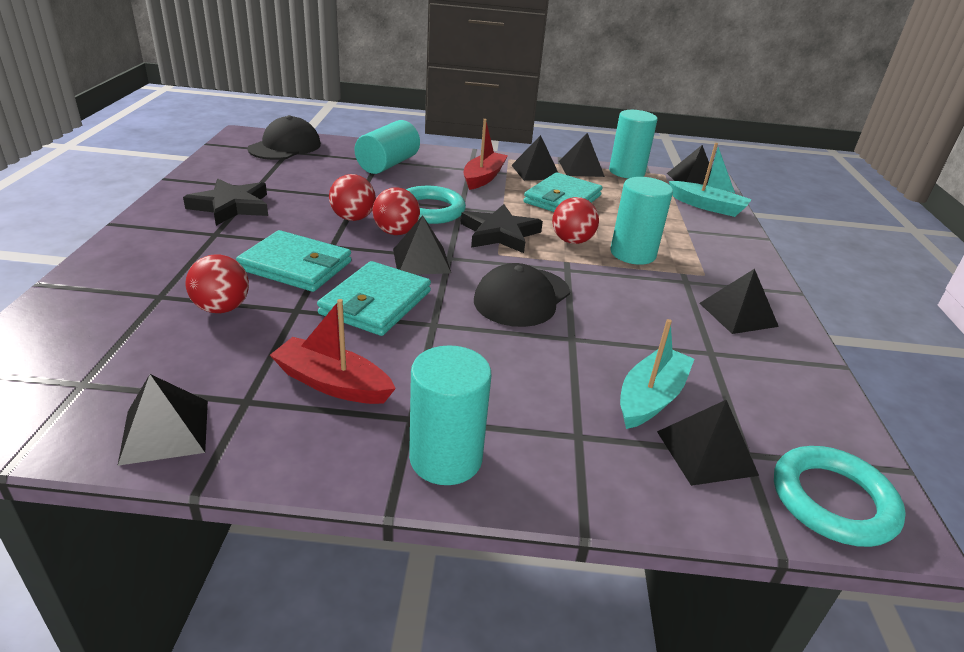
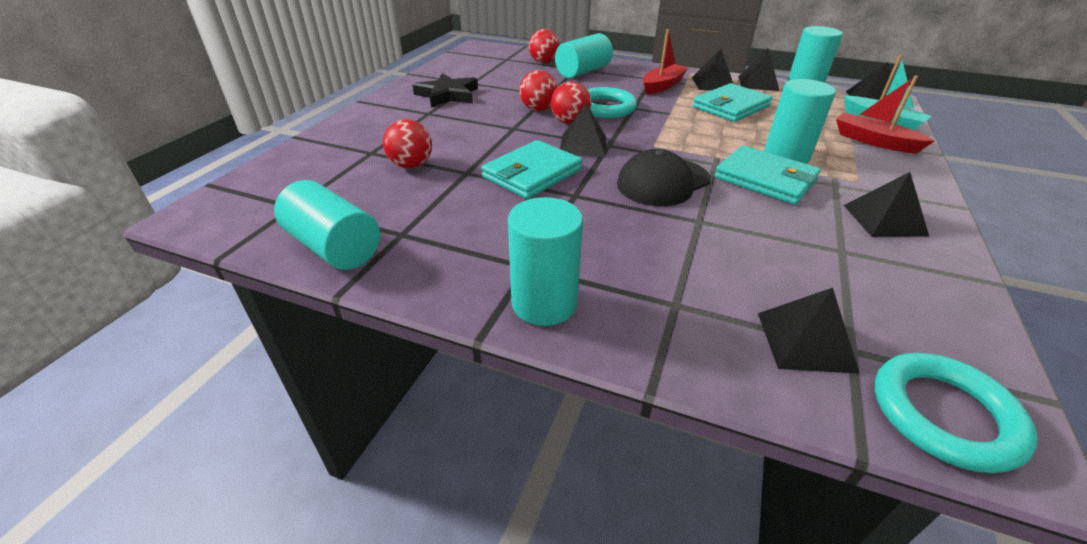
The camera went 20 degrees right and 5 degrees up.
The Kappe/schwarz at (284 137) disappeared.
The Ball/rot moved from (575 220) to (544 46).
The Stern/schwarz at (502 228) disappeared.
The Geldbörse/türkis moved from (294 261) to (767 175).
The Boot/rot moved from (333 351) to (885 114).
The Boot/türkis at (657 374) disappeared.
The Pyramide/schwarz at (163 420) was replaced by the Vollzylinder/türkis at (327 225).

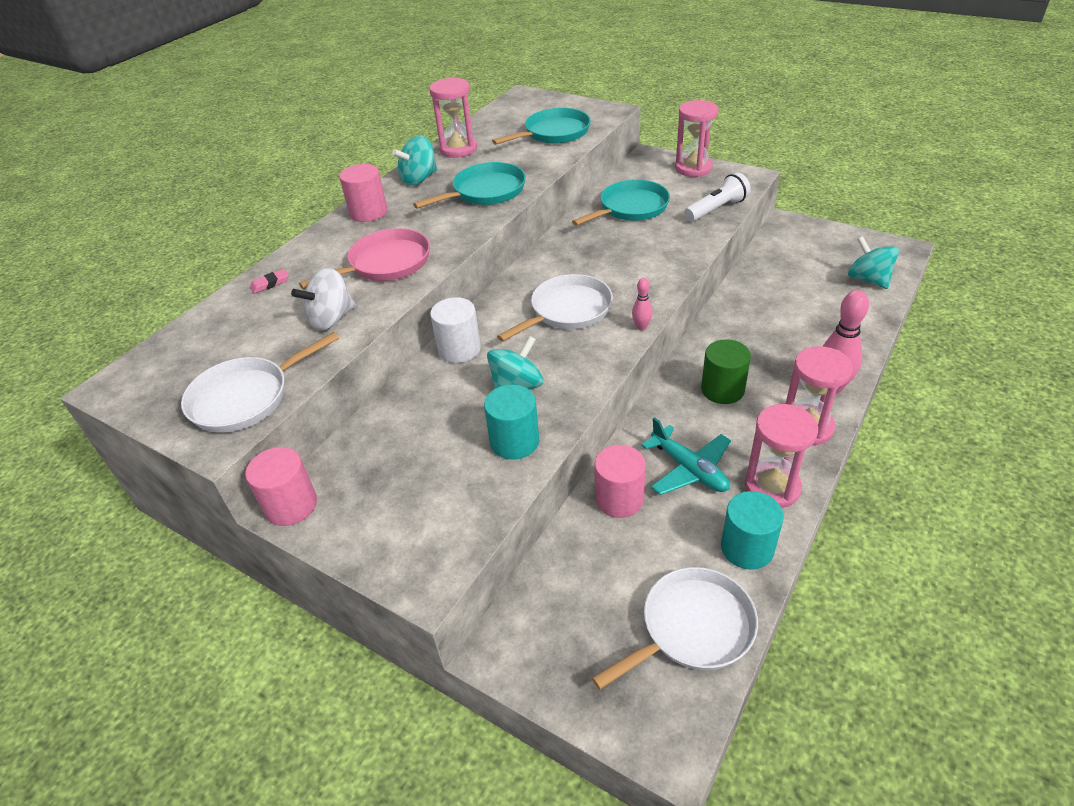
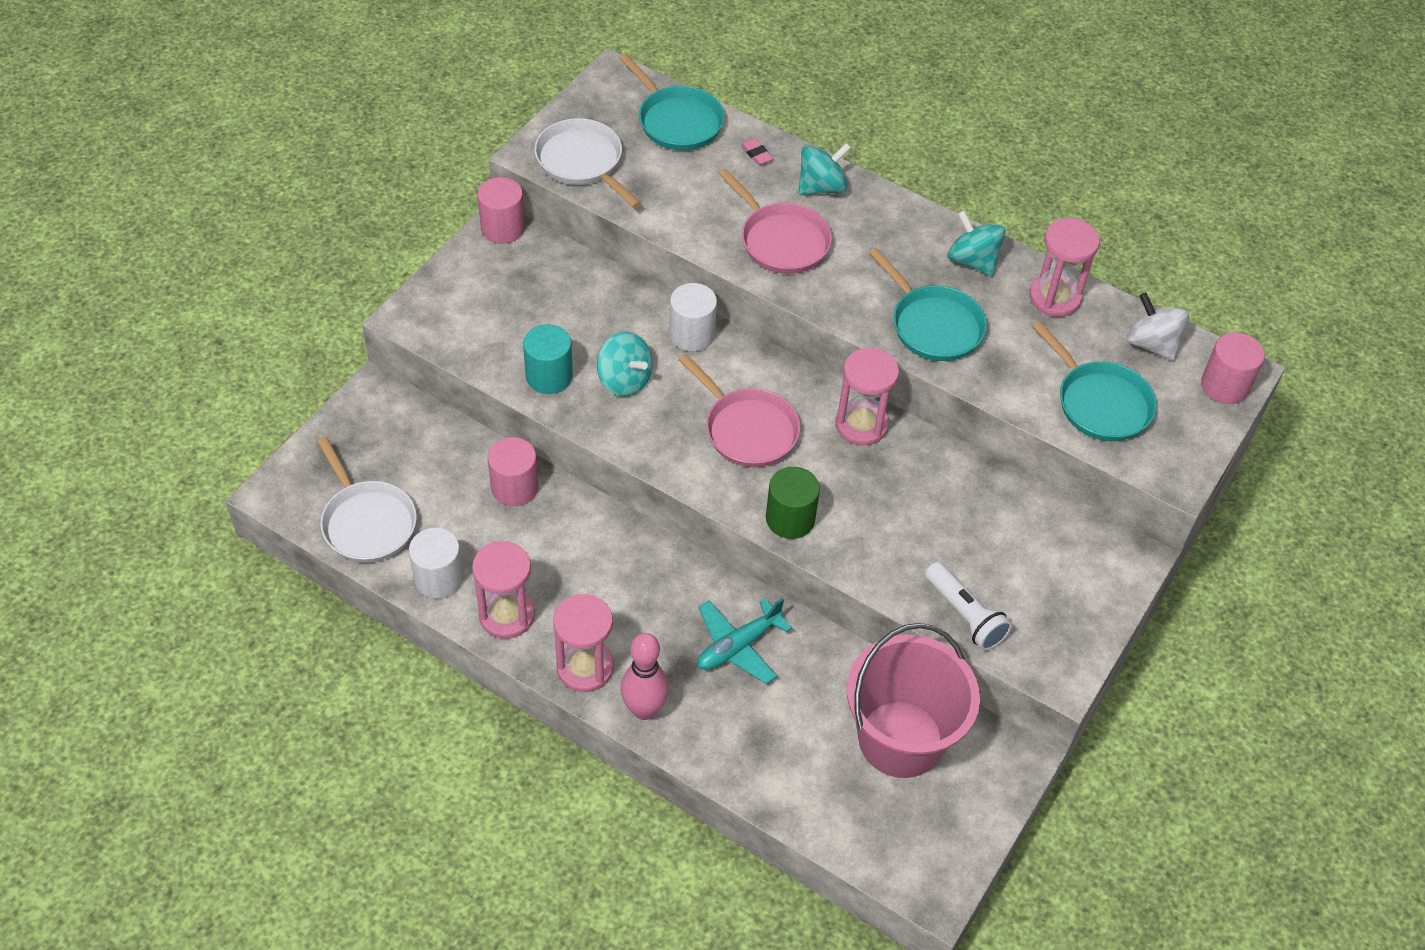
The camera went 85 degrees right and 10 degrees up.
The Sanduhr/rosa moved from (697 138) to (867 396).
The Vollzylinder/rosa moved from (363 193) to (1233 368).
The Pfanne/türkis moved from (621 203) to (672 102).
The Kreisel/türkis moved from (873 262) to (824 169).
The Kreisel/weiß moved from (323 299) to (1158 327).
The Pfanne/weiß at (555 308) became the Pfanne/rosa at (739 410).
The Bowlingkegel/rosa at (642 304) disappeared.
The Vollzylinder/grün moved from (726 371) to (793 503).
The Flugzeug/türkis moved from (686 456) to (744 641).
The Vollzylinder/türkis at (752 530) became the Vollzylinder/weiß at (436 563).
The Eimer/rosa at (913 700) appeared.

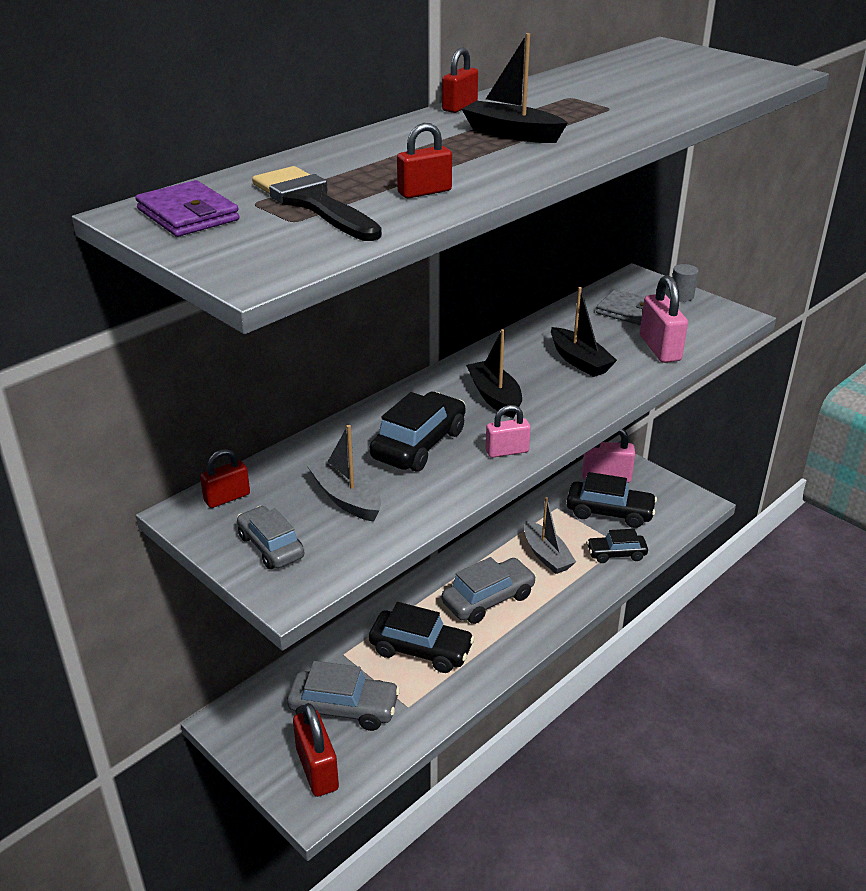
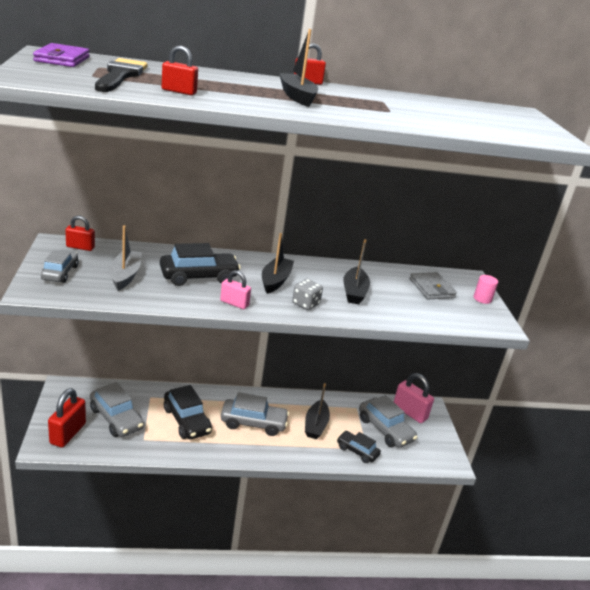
The camera went 35 degrees right and 5 degrees down.
The Vollzylinder/grau at (685 283) became the Vollzylinder/rosa at (485 289).
The Vorhängeschloss/rosa at (664 319) disappeared.
The Auto/schwarz at (612 500) became the Auto/grau at (388 421).
The Boot/grau at (550 535) became the Boot/schwarz at (317 411).
The Spielwürfel/grau at (307 294) appeared.

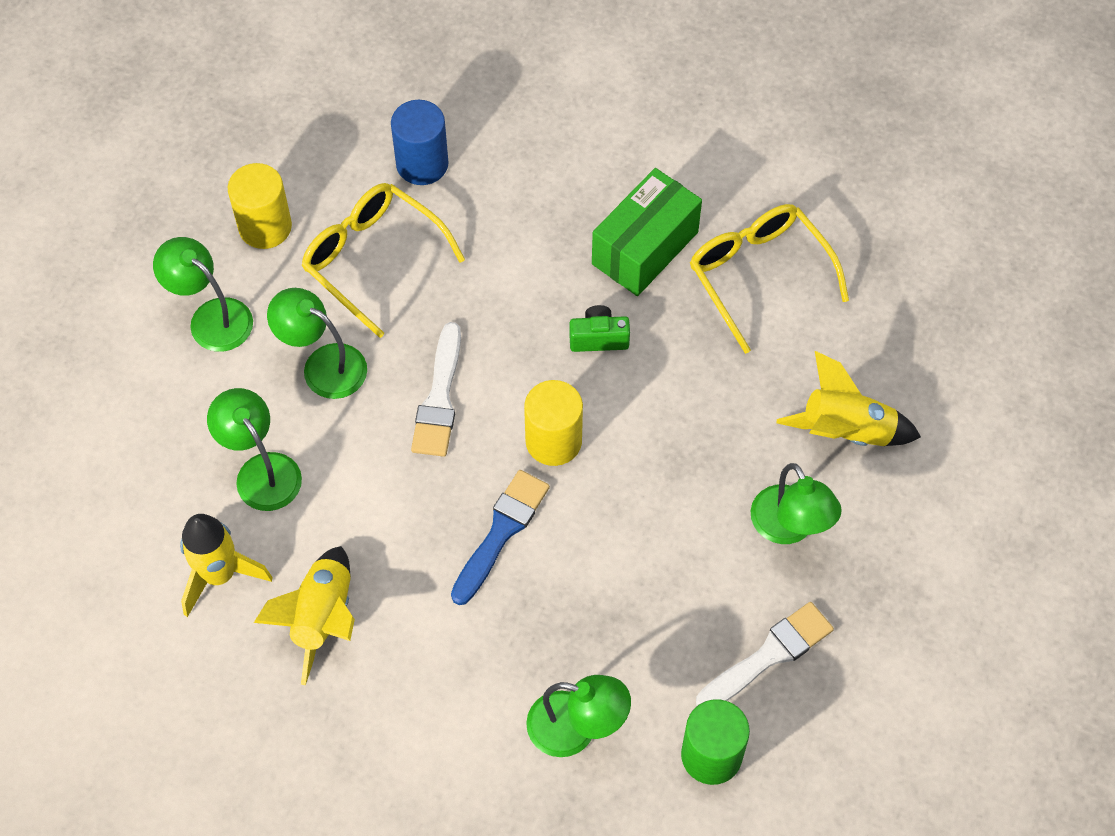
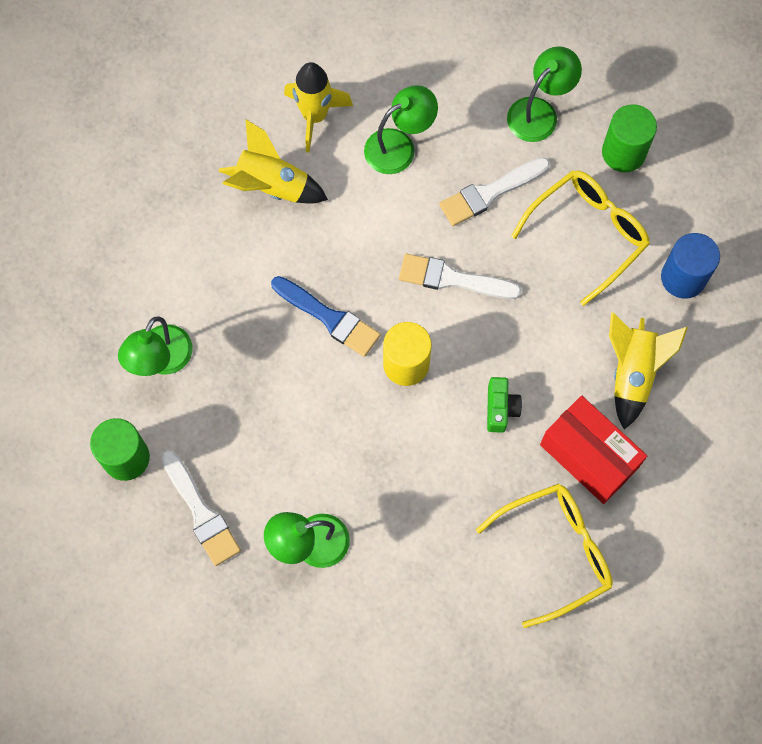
The camera went 95 degrees right and 10 degrees up.
The Vollzylinder/gelb at (260 206) became the Vollzylinder/grün at (629 138).
The Schachtel/grün at (647 232) became the Schachtel/rot at (593 450).
The Lampe/grün at (317 343) was replaced by the Pinsel/weiß at (494 191).
The Rakete/gelb moved from (849 398) to (648 370).

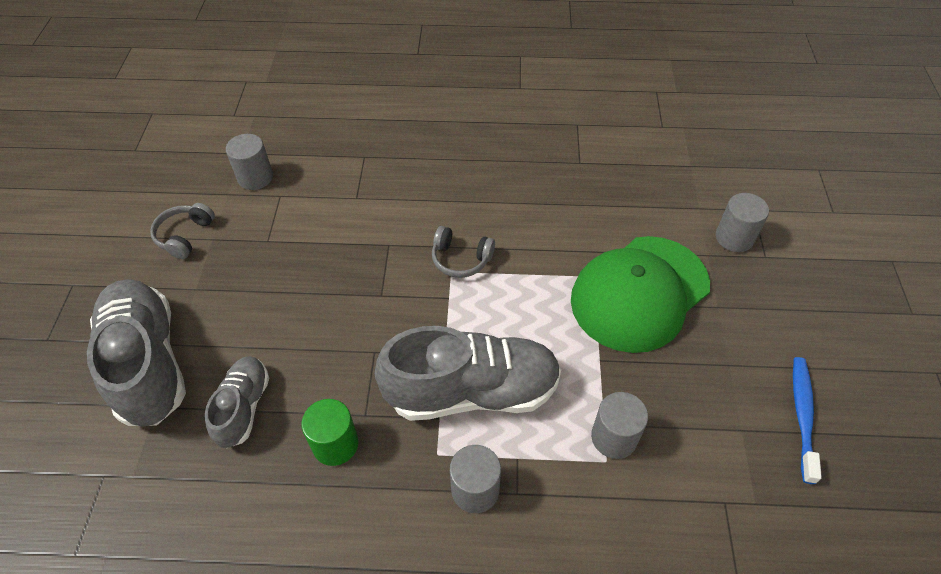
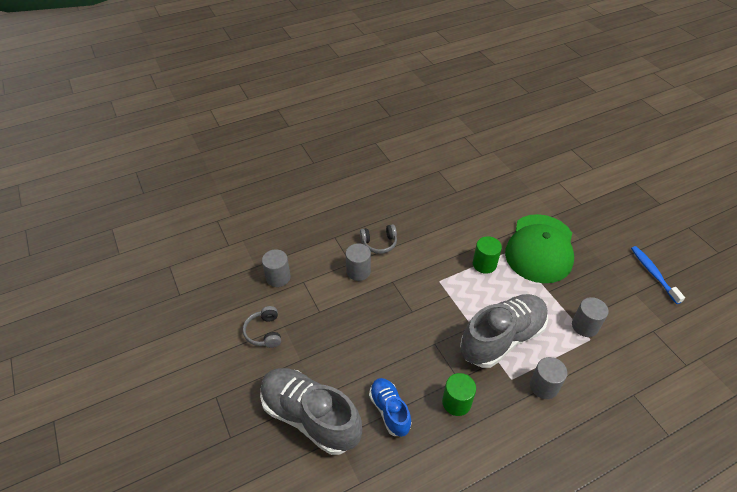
The camera went 30 degrees left and 5 degrees down.
The Vollzylinder/grau moved from (742 222) to (358 262).
The Kopfhörer/grau moved from (463 252) to (378 239).
The Schuh/grau at (237 402) became the Schuh/blau at (390 407).
The Vollzylinder/grün at (487 255) appeared.

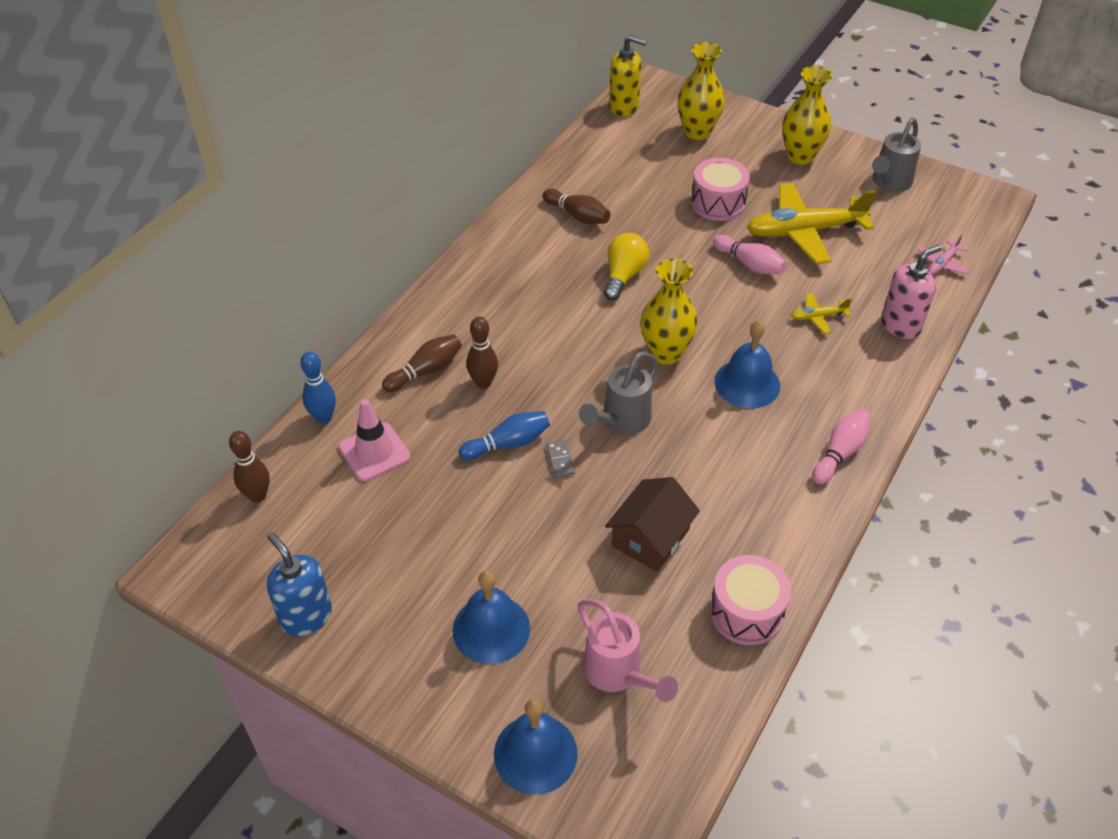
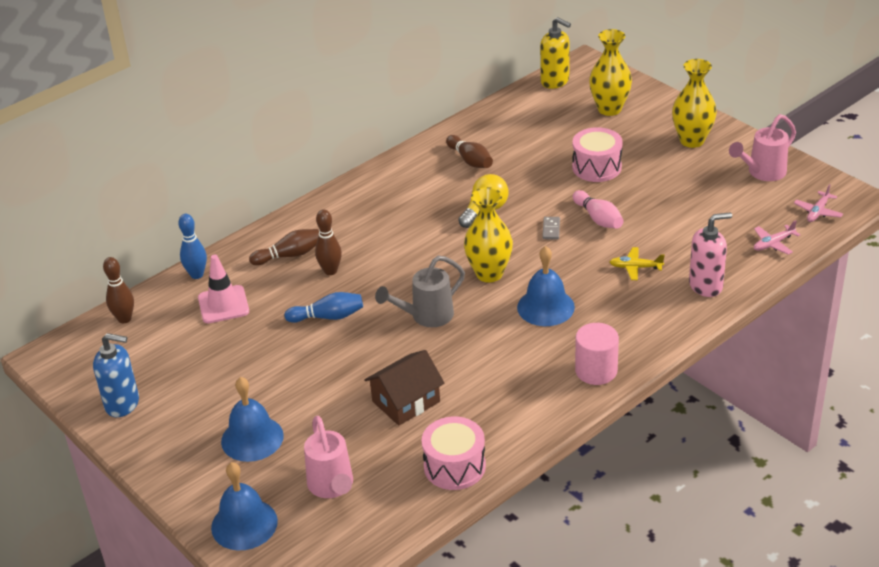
The camera went 20 degrees right and 10 degrees down.
The Gießkanne/grau at (896 155) became the Gießkanne/rosa at (762 147).
The Flugzeug/gelb at (811 223) disappeared.
The Bowlingkegel/rosa at (841 446) was replaced by the Vollzylinder/rosa at (597 354).
The Dominostein/grau moved from (560 459) to (551 228).
The Seifenspender/blau at (299 584) turned 120 degrees clockwise.
The Flugzeug/rosa at (818 203) appeared.

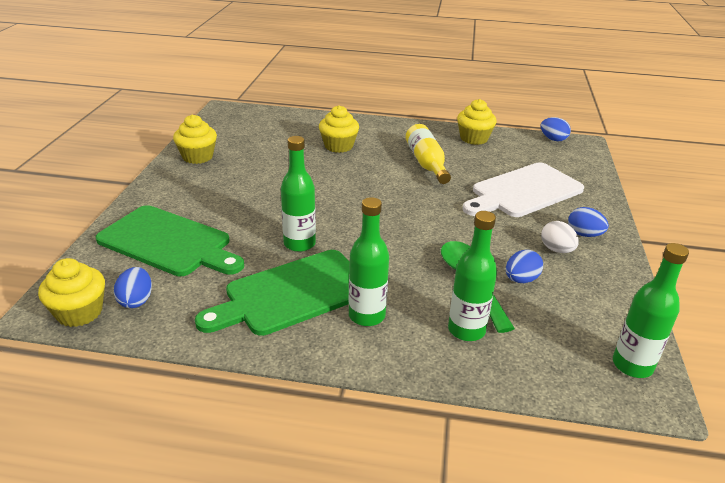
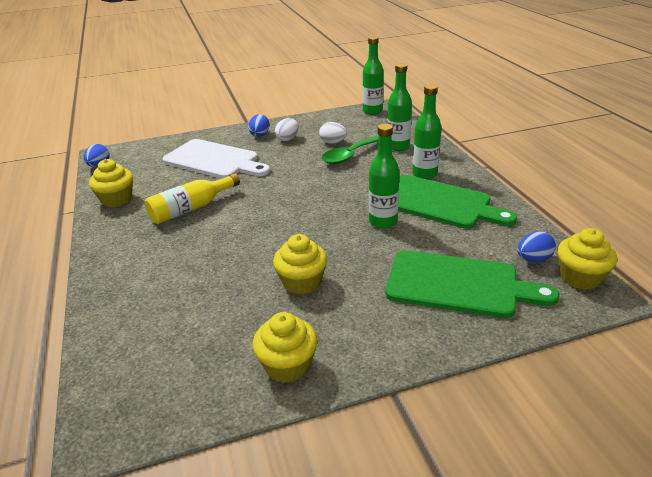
The camera went 115 degrees left and 0 degrees up.
The Muffin/gelb moved from (339 129) to (300 264).
The Schneidebrett/grün at (170 240) turned 105 degrees clockwise.
The Ei/blau at (524 266) became the Ei/weiß at (333 133).

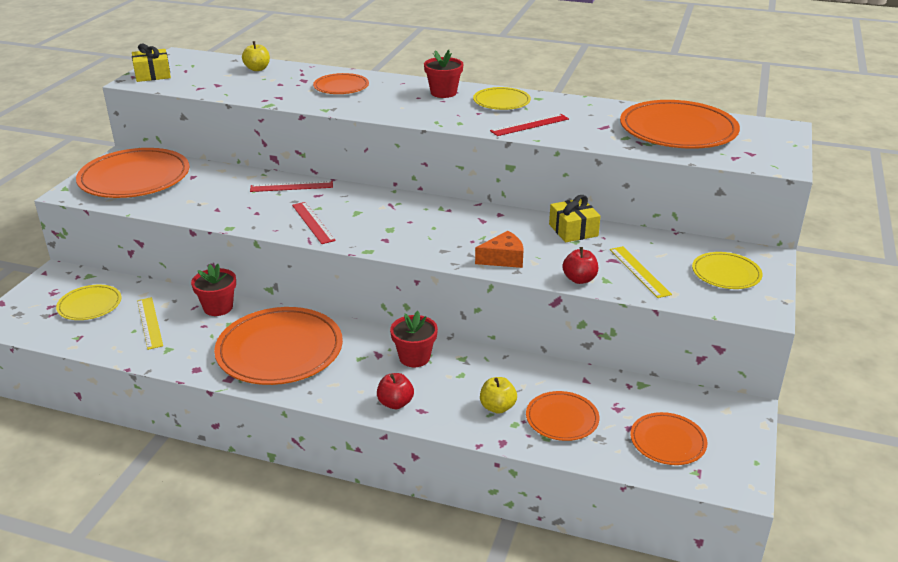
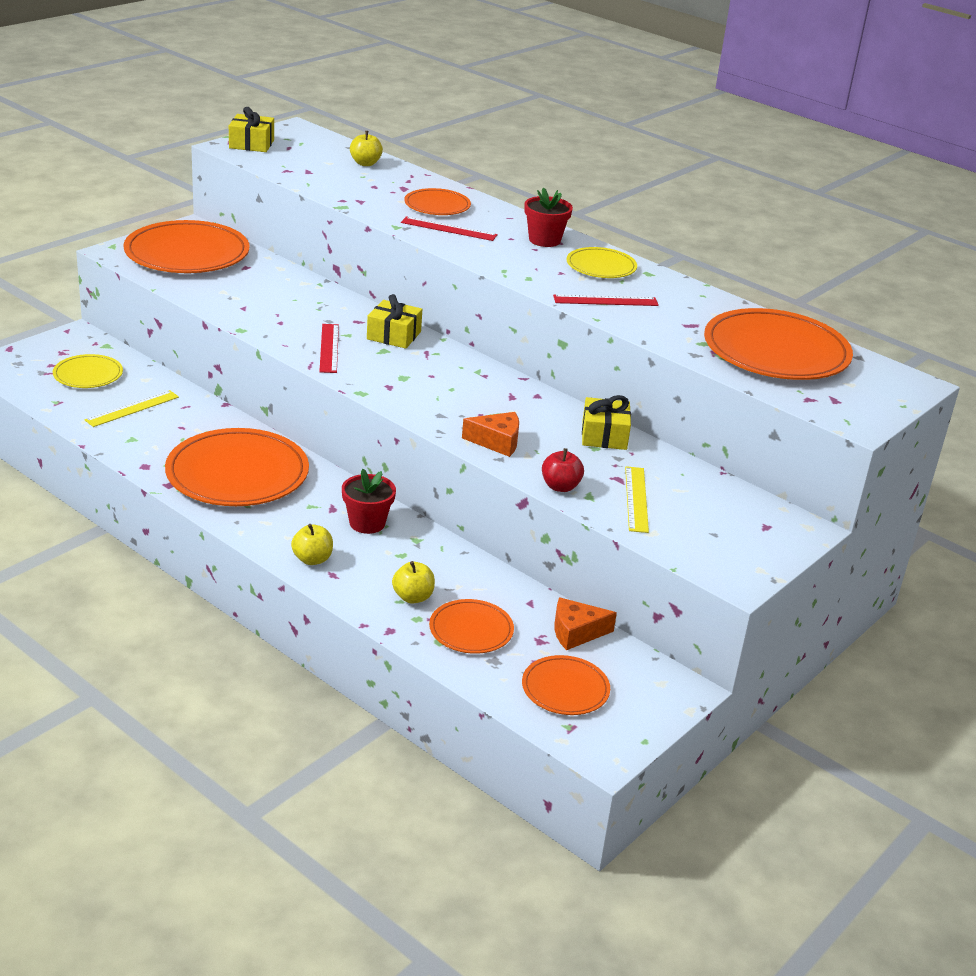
The camera went 20 degrees right and 0 degrees up.
The Lineal/rot moved from (291 186) to (449 228).
The Teller/gelb at (727 270) disappeared.
The Blumentopf/rot at (213 290) disappeared.
The Lineal/gelb at (150 323) turned 45 degrees clockwise.
The Apfel/rot at (395 391) became the Apfel/gelb at (312 544).
The Geschenk/gelb at (394 321) appeared.
The Käse/orange at (586 623) appeared.

